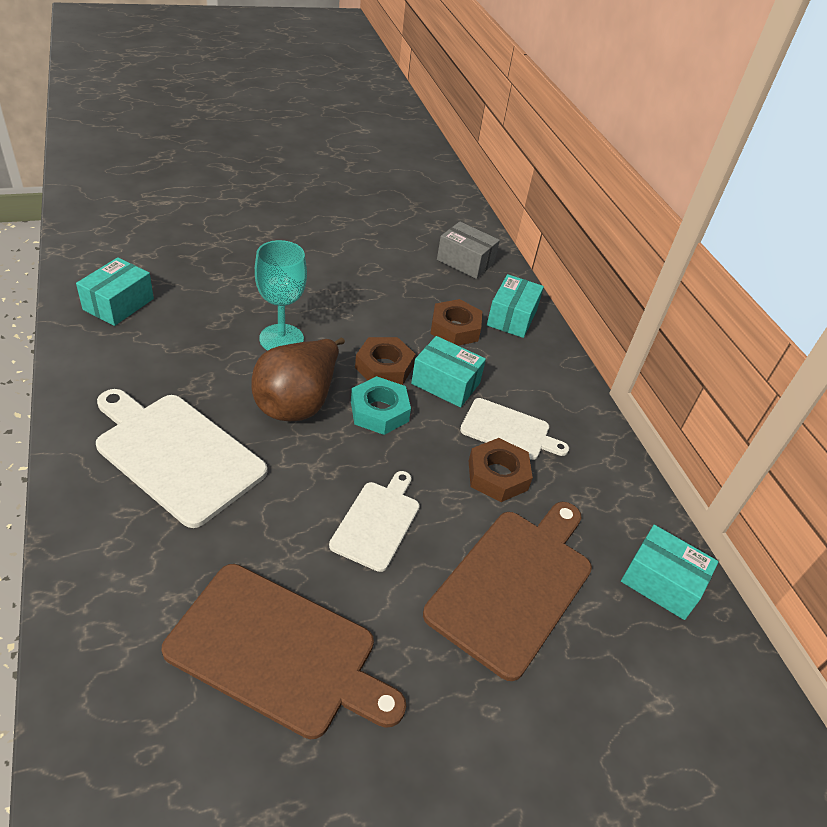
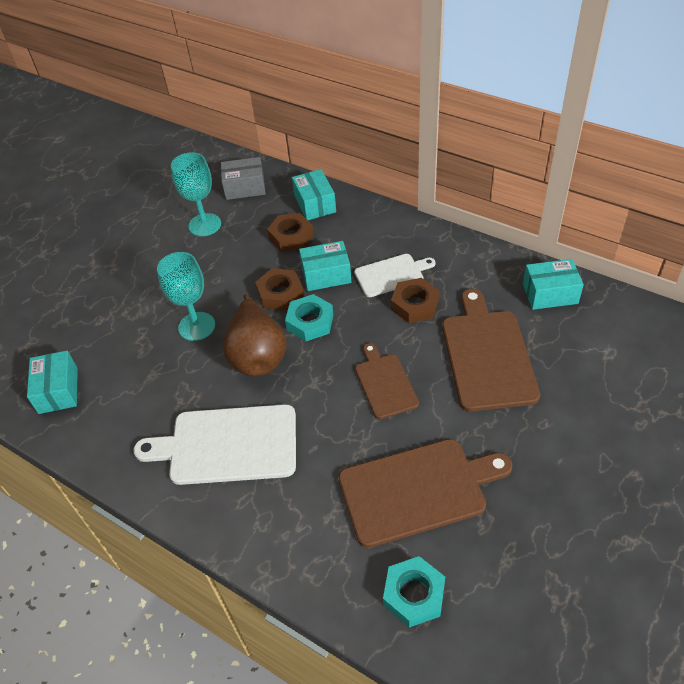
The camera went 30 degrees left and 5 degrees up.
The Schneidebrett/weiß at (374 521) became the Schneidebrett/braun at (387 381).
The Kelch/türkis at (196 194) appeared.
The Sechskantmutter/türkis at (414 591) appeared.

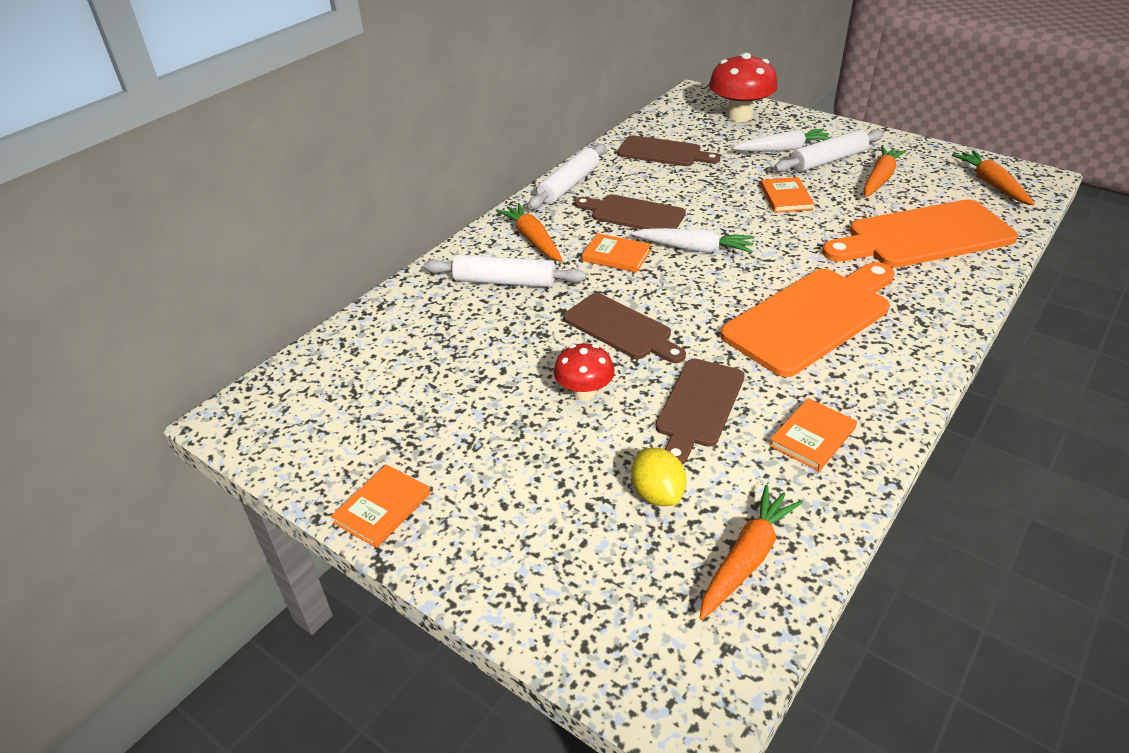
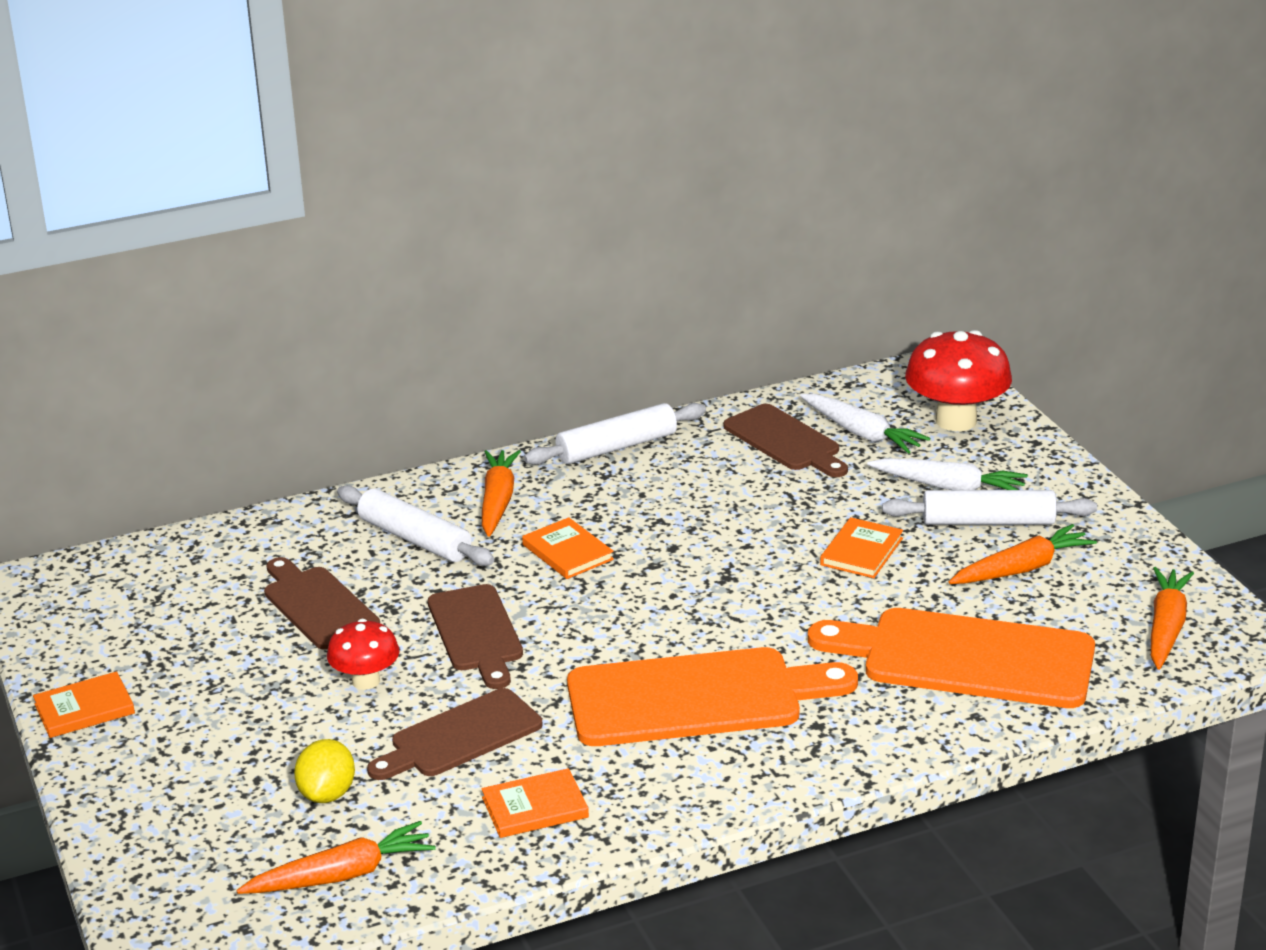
The camera went 30 degrees right and 10 degrees down.
The Schneidebrett/braun moved from (630 211) to (322 603).
The Karotte/weiß moved from (692 240) to (865 424).

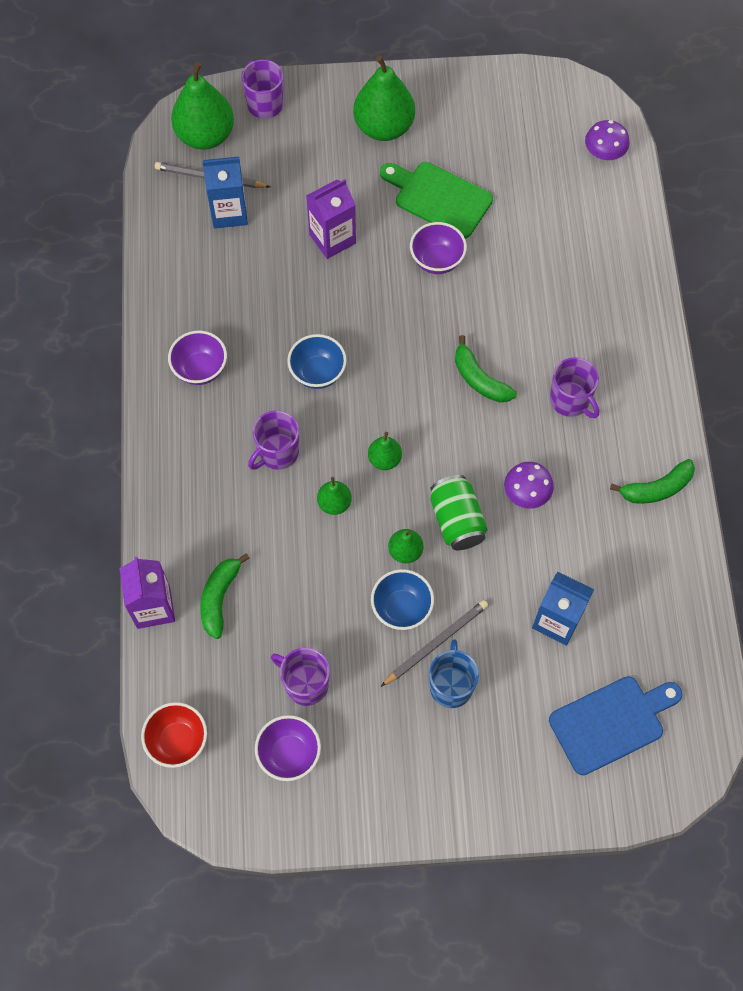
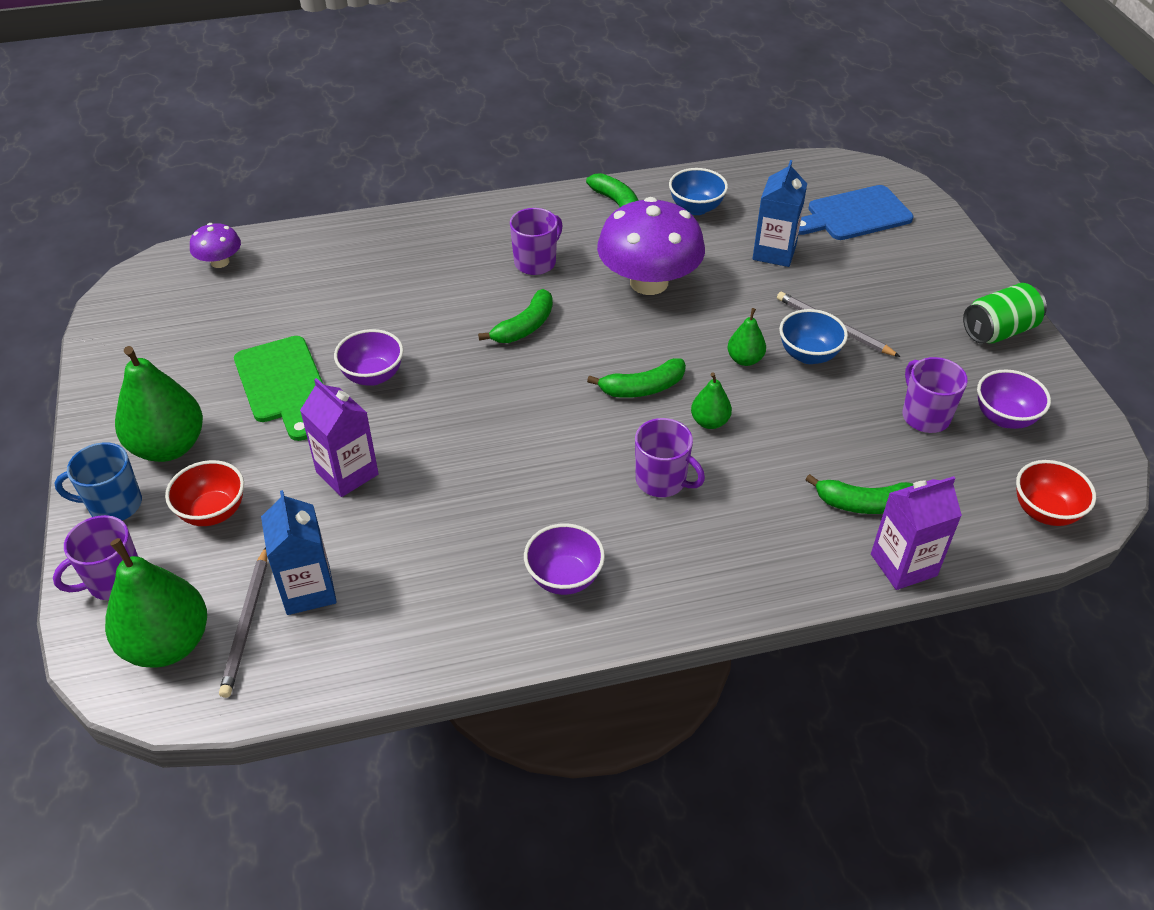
The camera went 100 degrees left and 20 degrees down.
The Schneidebrett/grün at (436 200) turned 45 degrees counterclockwise.
The Schüssel/blau moved from (317 361) to (698 191).
The Birne/grün at (385 451) was replaced by the Banane/grün at (636 378).
The Pilz/lila at (529 485) changed to 2.08 times the size.
The Dose/grün moved from (459 512) to (1005 313).
The Tasse/blau moved from (454 674) to (98 481).
The Tasse/lila at (300 676) turned 135 degrees clockwise.
The Schneidebrett/blau at (616 725) turned 75 degrees counterclockwise.
The Schüssel/rot at (204 493) appeared.

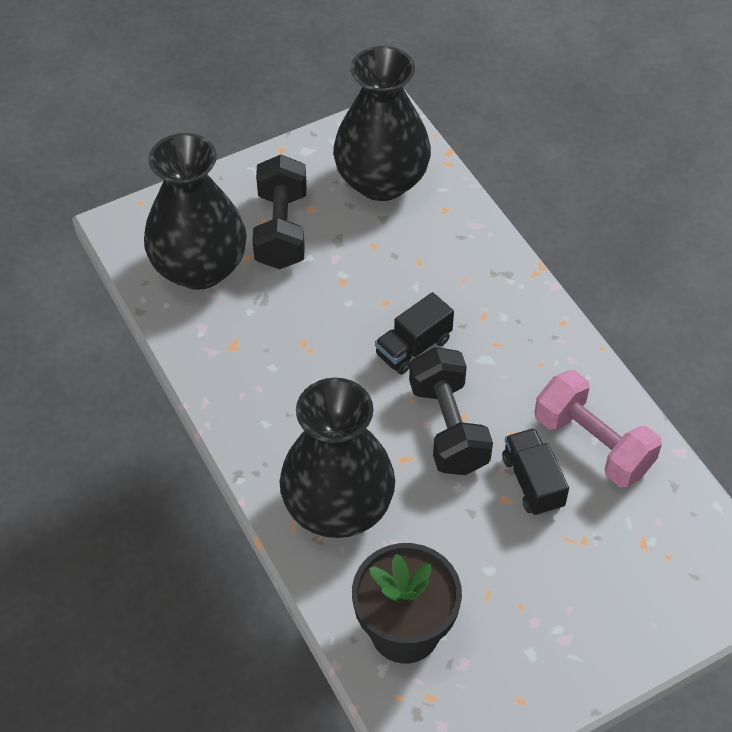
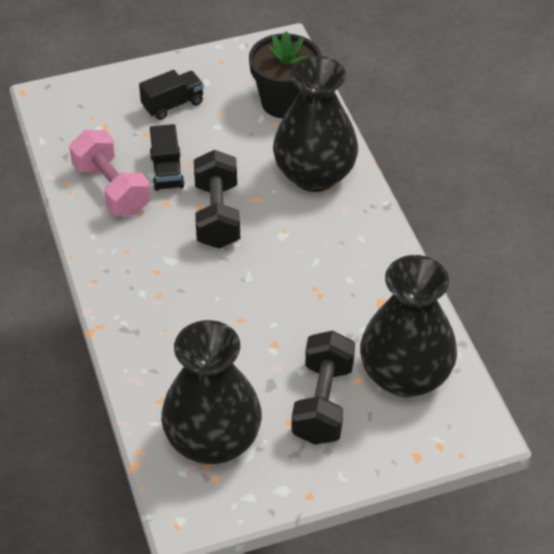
The camera went 170 degrees left and 5 degrees down.
The Lastwagen/schwarz moved from (414 333) to (171 95).

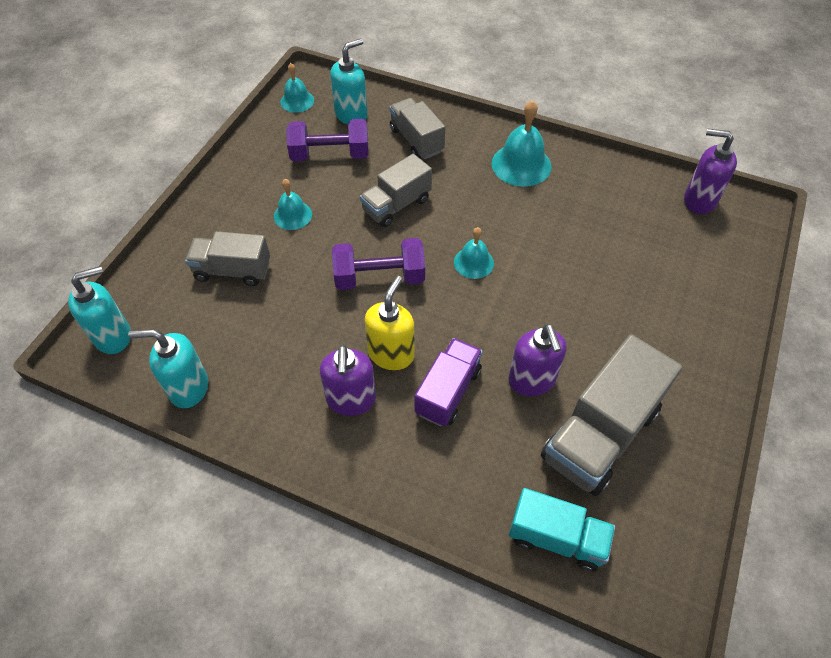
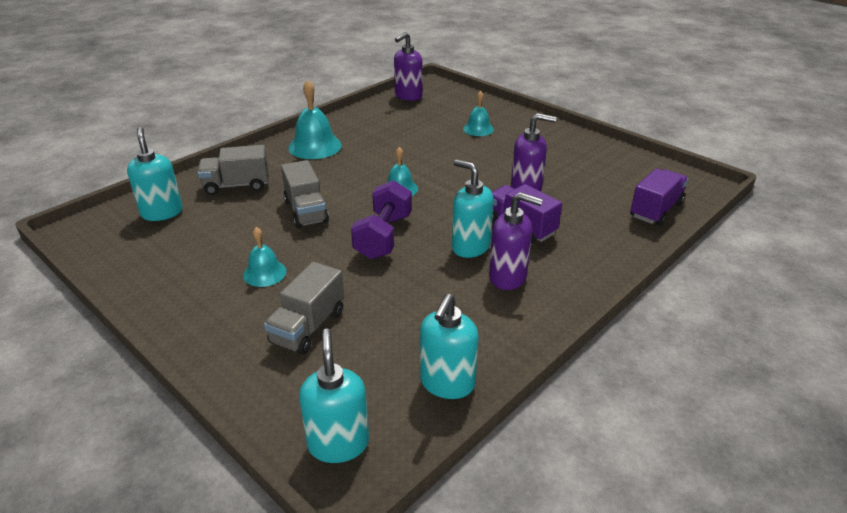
The camera went 70 degrees left and 20 degrees down.
The Glocke/türkis moved from (297 88) to (478 113).
The Hantel/lila at (327 140) disappeared.
The Seifenspender/gelb at (389 323) became the Seifenspender/türkis at (473 208).
The Lastwagen/grau at (611 415) disappeared.
The Lastwagen/türkis at (562 530) became the Lastwagen/lila at (659 197).

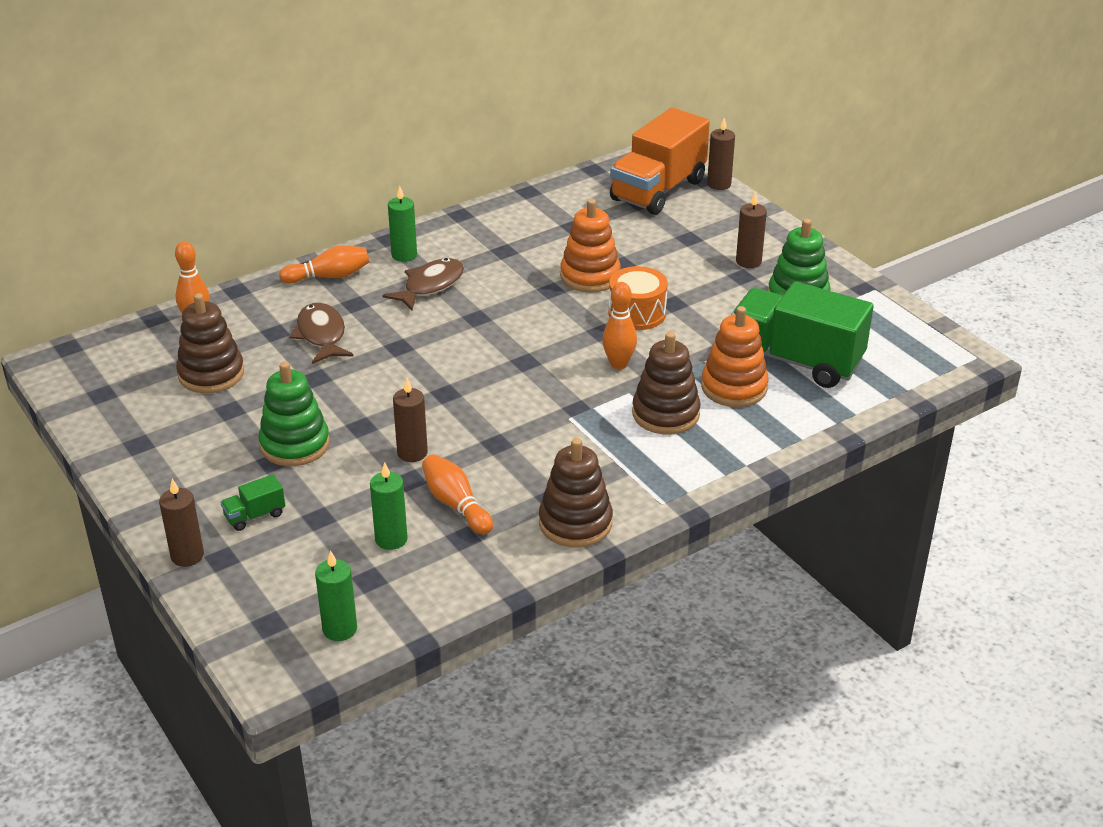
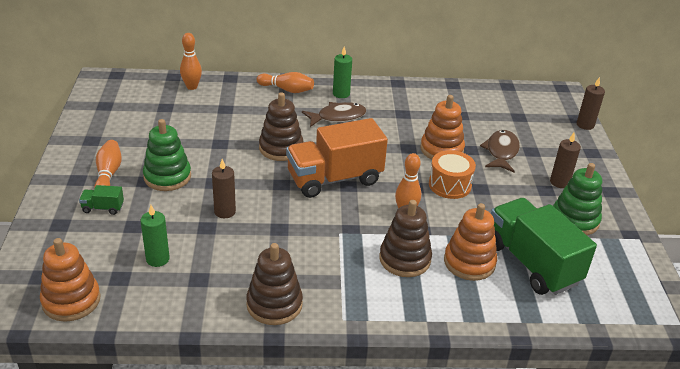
The camera went 30 degrees right and 0 degrees up.
The Lastwagen/orange moved from (660 161) to (337 158).
The Stapelspielzeug/braun moved from (210 343) to (281 126).
The Fisch/braun moved from (322 333) to (500 151).
The Bowlingkegel/orange moved from (457 494) to (108 164).
The Kerze/braun at (181 523) disappeared.
The Kerze/grün at (336 595) was replaced by the Stapelspielzeug/orange at (70 280).

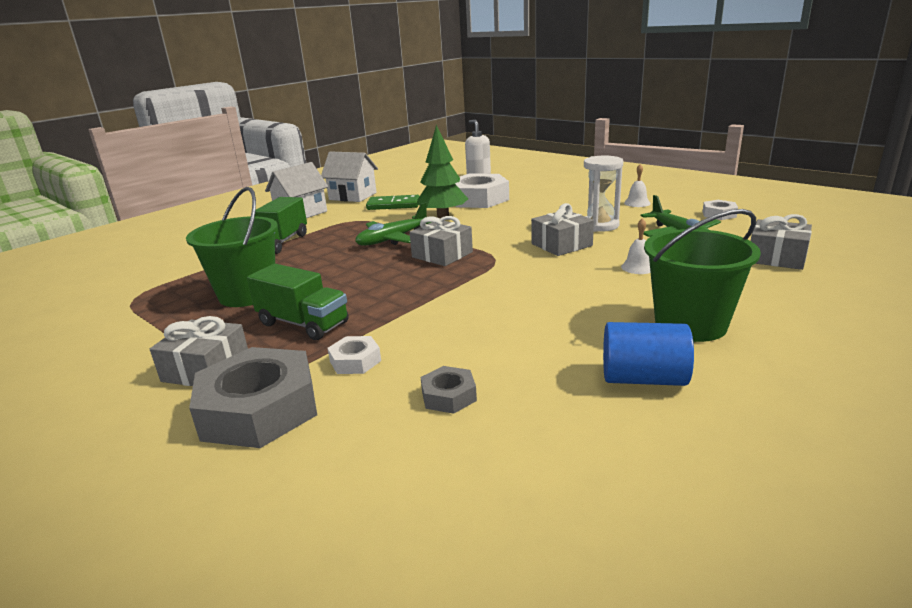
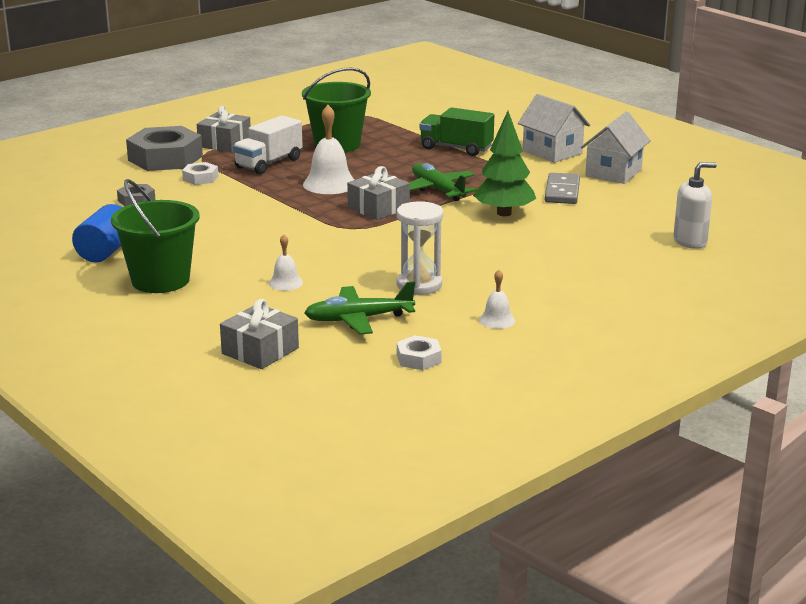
The camera went 95 degrees right and 0 degrees up.
The Sechskantmutter/weiß at (482 190) disappeared.
The Dominostein/grün at (393 202) became the Dominostein/grau at (562 188).
The Geschenk/grau at (562 229) disappeared.
The Lastwagen/grün at (298 302) became the Lastwagen/weiß at (268 144).
The Glocke/weiß at (328 149) appeared.

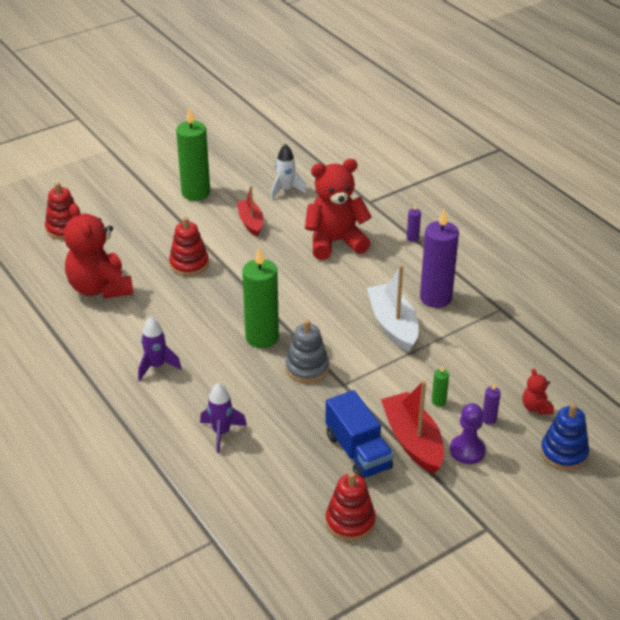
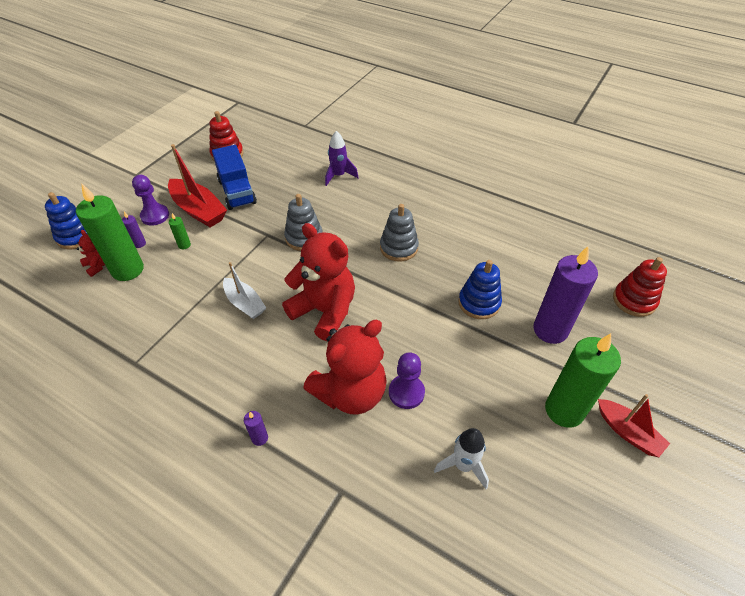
The camera went 155 degrees right and 10 degrees up.
The Boot/rot moved from (250 210) to (634 425).
The Teddybär/rot moved from (98 251) to (318 282).
The Kerze/lila moved from (439 258) to (565 295).
The Stapelspielzeug/rot at (189 246) became the Stapelspielzeug/blau at (480 289).
The Kerze/grün moved from (260 297) to (110 232).
The Boot/weiß at (393 308) changed to 0.64 times the size.
The Rakete/lila at (160 349) disappeared.
The Lastwagen/blau at (359 434) turned 150 degrees counterclockwise.
The Stapelspielzeug/grau at (399 233) appeared.
The Bauer/lila at (407 380) appeared.

